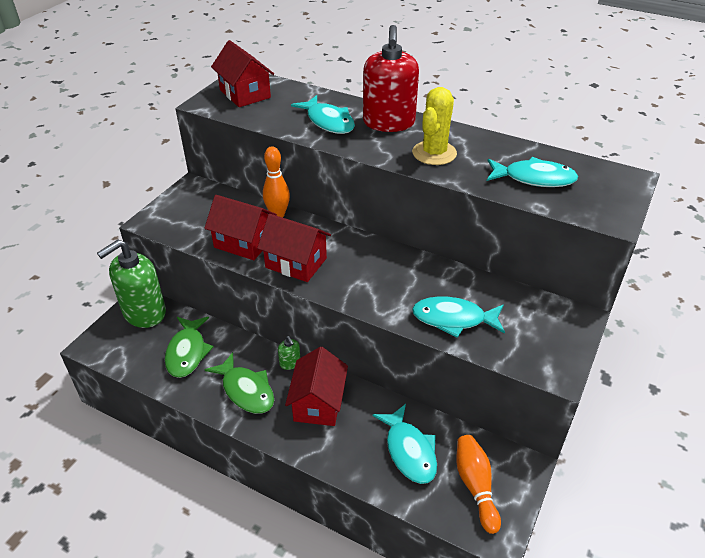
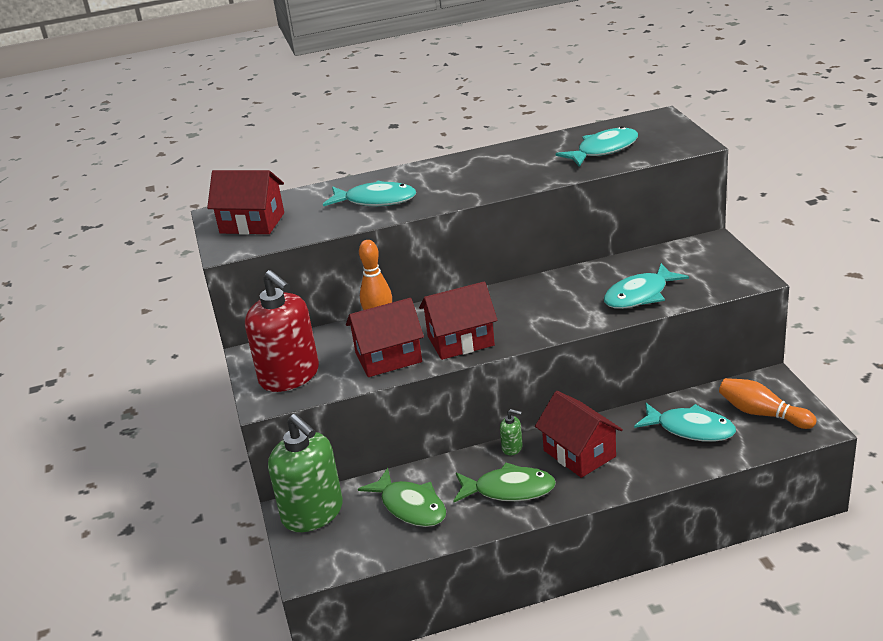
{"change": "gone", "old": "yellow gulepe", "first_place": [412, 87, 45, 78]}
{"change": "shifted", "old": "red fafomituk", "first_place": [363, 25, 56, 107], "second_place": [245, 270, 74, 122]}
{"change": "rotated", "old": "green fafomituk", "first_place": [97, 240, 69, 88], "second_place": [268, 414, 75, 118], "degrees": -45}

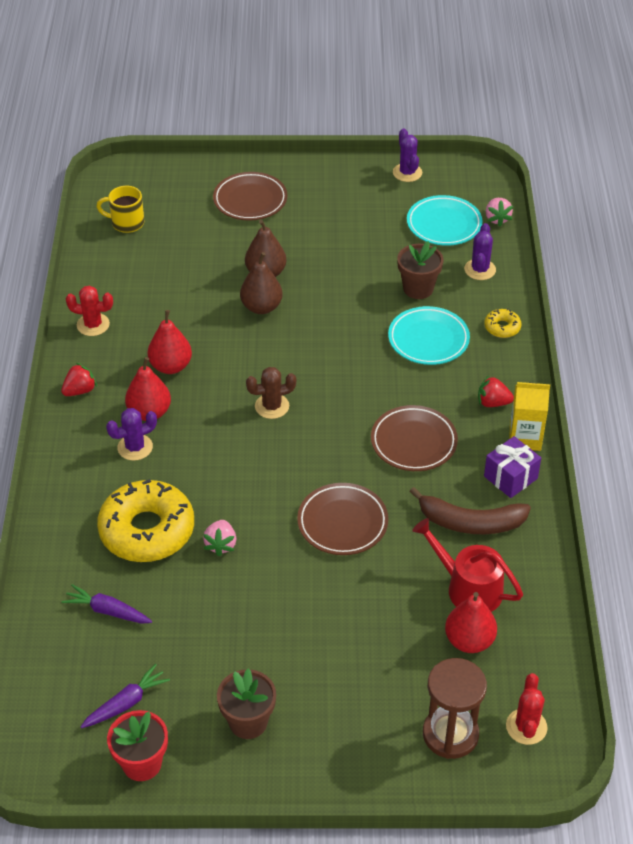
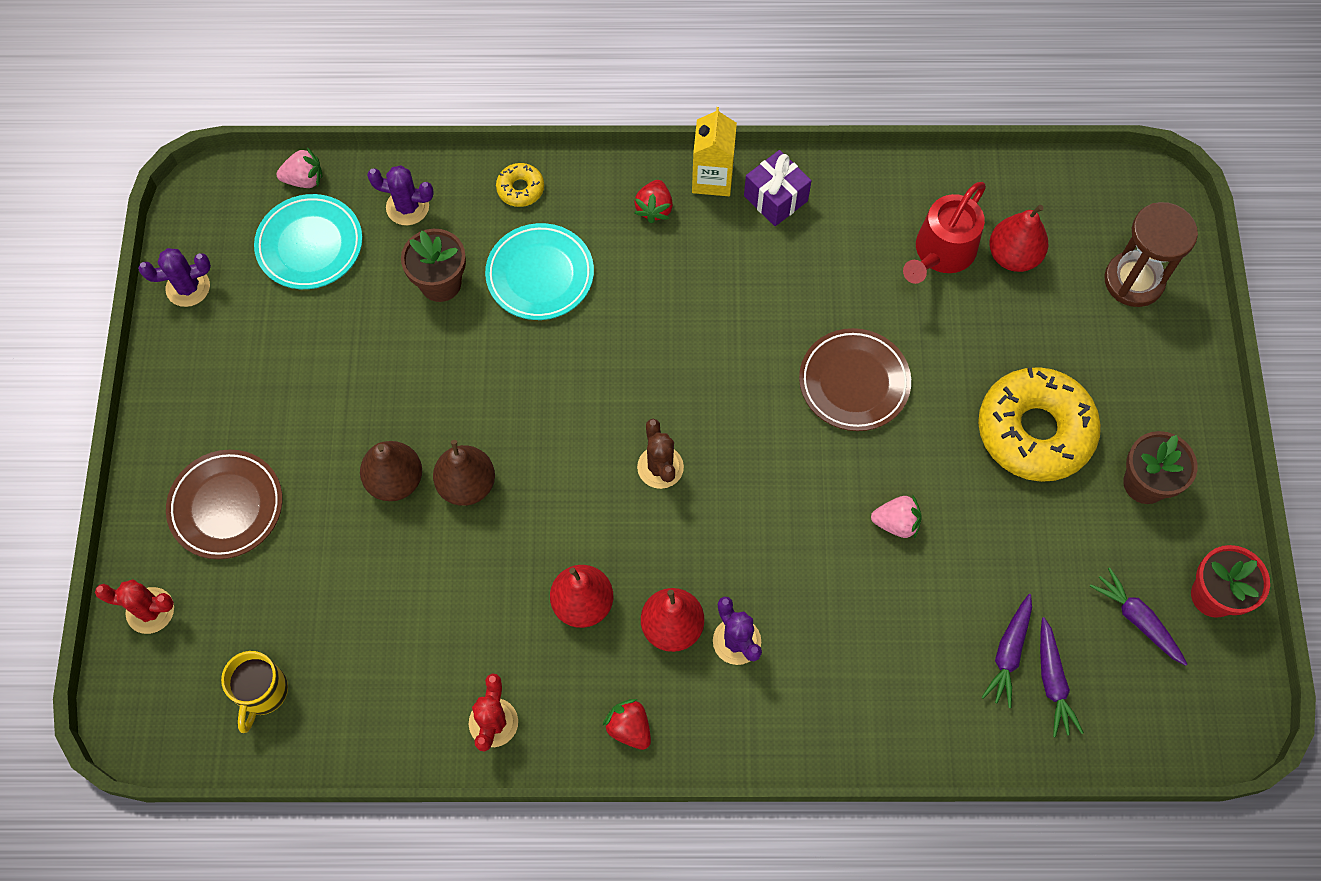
{"change": "gone", "old": "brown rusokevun", "first_place": [371, 405, 87, 66]}
{"change": "gone", "old": "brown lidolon", "first_place": [410, 487, 121, 47]}
{"change": "new", "new": "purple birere", "second_place": [1040, 617, 44, 120]}
{"change": "shifted", "old": "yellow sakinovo", "first_place": [97, 479, 97, 83], "second_place": [978, 367, 123, 115]}
{"change": "shifted", "old": "red gulepe", "first_place": [506, 673, 41, 72], "second_place": [95, 579, 79, 55]}

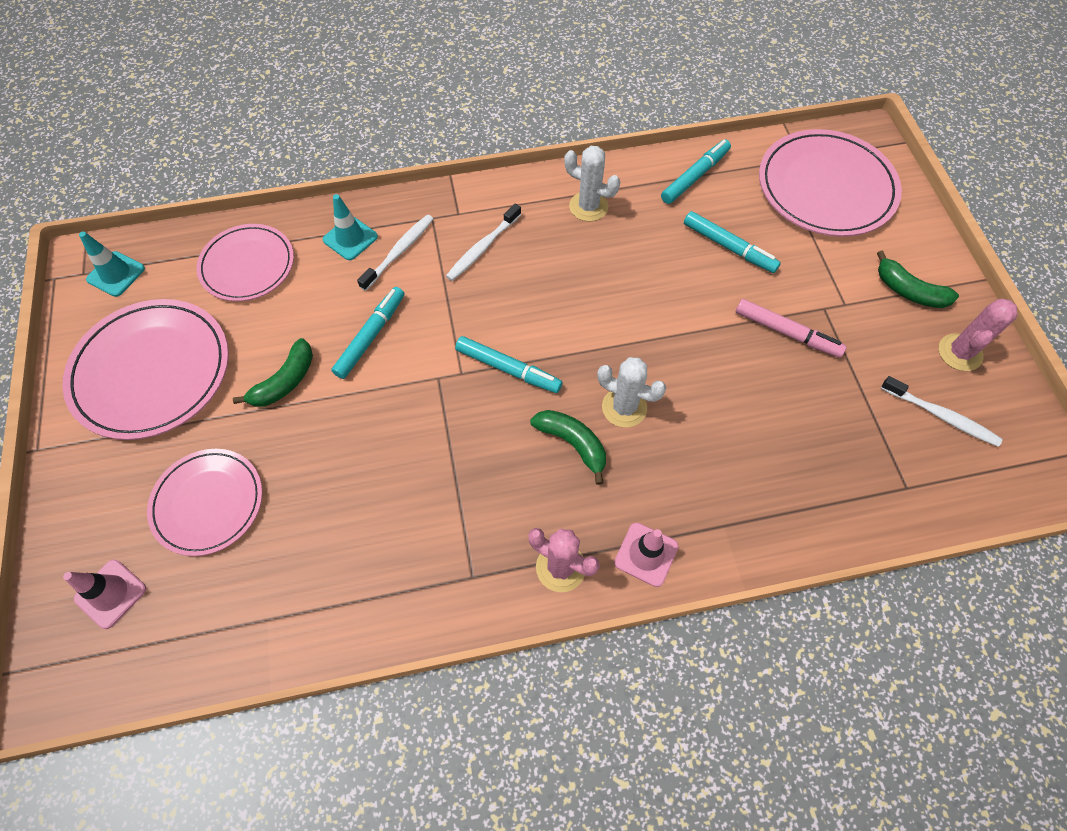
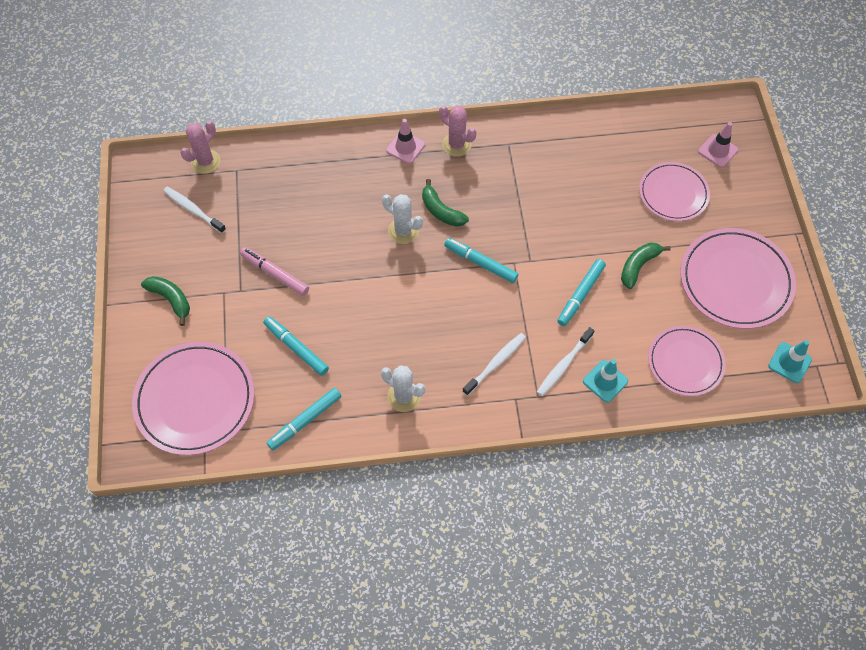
{"change": "shifted", "old": "pink gulepe", "first_place": [939, 299, 78, 72], "second_place": [180, 121, 41, 53]}

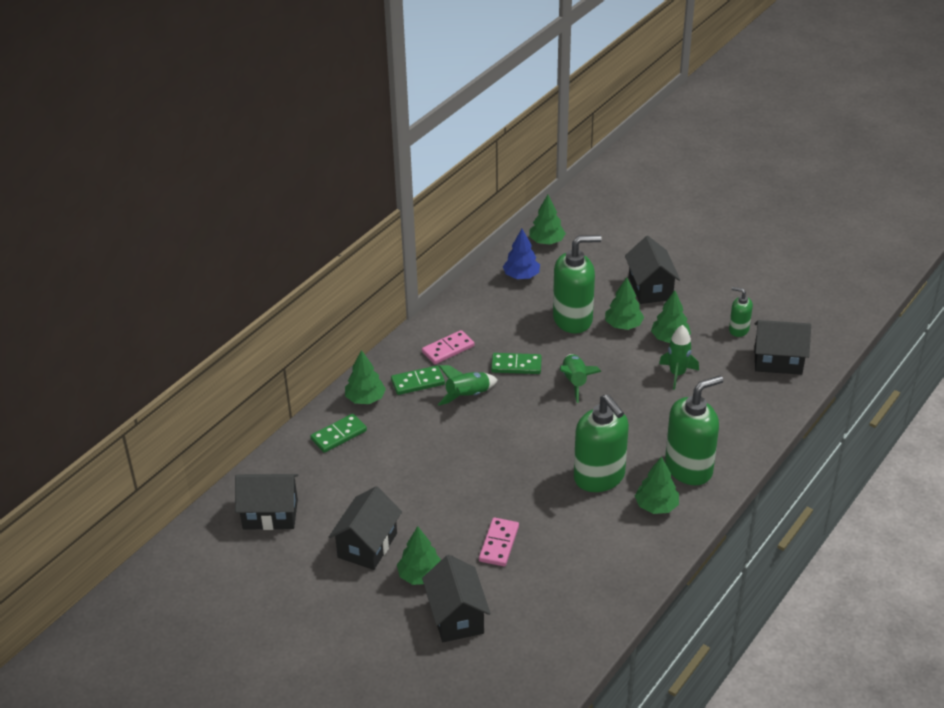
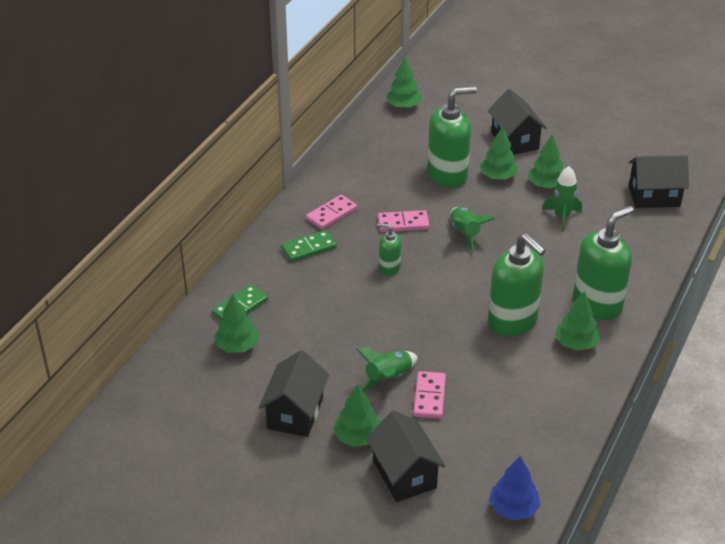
{"change": "gone", "old": "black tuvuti", "first_place": [235, 474, 63, 56]}
{"change": "shifted", "old": "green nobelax", "first_place": [345, 350, 41, 54], "second_place": [214, 294, 45, 59]}
{"change": "shifted", "old": "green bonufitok", "first_place": [438, 365, 60, 41], "second_place": [356, 347, 62, 45]}
{"change": "shifted", "old": "blue nobelax", "first_place": [503, 229, 37, 50], "second_place": [489, 456, 51, 64]}
{"change": "shifted", "old": "green fafomituk", "first_place": [729, 287, 24, 50], "second_place": [377, 223, 24, 53]}
{"change": "repainted", "old": "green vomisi", "new": "pink vomisi", "first_place": [491, 353, 51, 21], "second_place": [378, 210, 51, 22]}

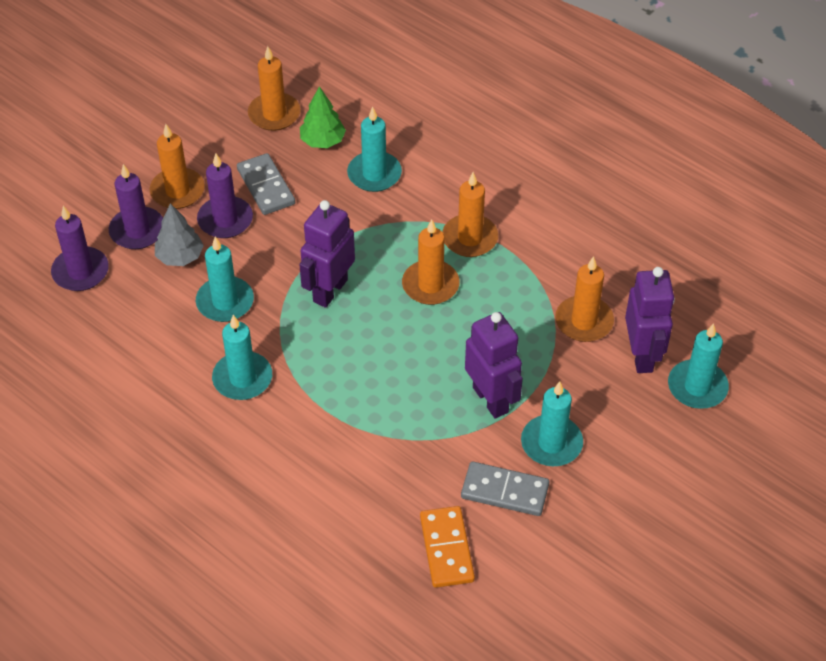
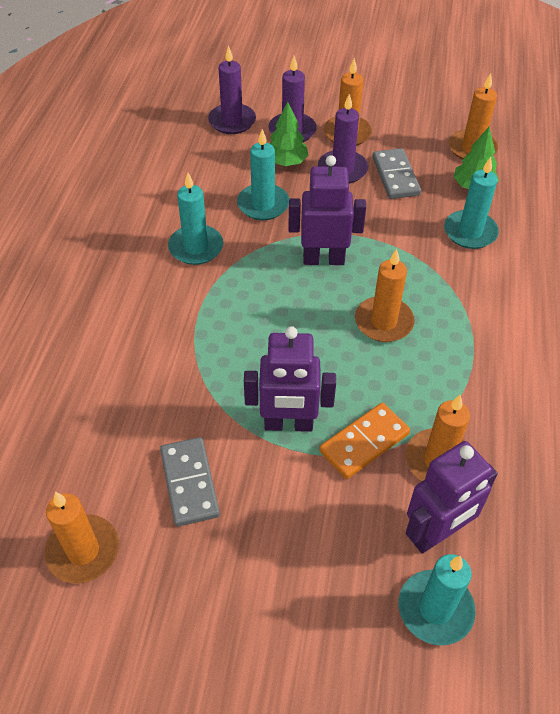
{"change": "gone", "old": "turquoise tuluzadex", "first_place": [521, 381, 62, 85]}
{"change": "shifted", "old": "orange vomisi", "first_place": [420, 506, 55, 82], "second_place": [319, 403, 91, 76]}
{"change": "shifted", "old": "orange tuluzadex", "first_place": [442, 172, 56, 85], "second_place": [45, 492, 74, 91]}
{"change": "repainted", "old": "grey nobelax", "new": "green nobelax", "first_place": [155, 203, 49, 63], "second_place": [269, 102, 40, 64]}
{"change": "rotated", "old": "grey vomisi", "first_place": [237, 153, 58, 62], "second_place": [373, 148, 48, 51], "degrees": -45}
{"change": "rotated", "old": "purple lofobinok", "first_place": [465, 312, 58, 107], "second_place": [244, 326, 92, 106], "degrees": 60}

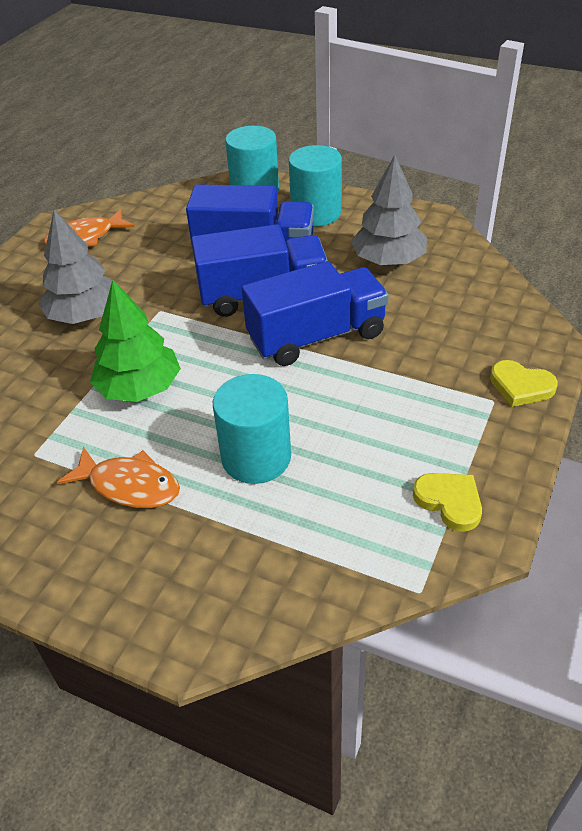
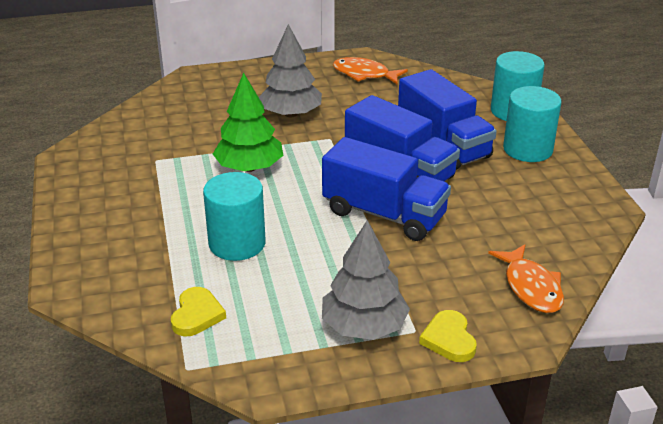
{"change": "shifted", "old": "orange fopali", "first_place": [57, 447, 123, 61], "second_place": [488, 244, 76, 69]}
{"change": "shifted", "old": "grey nobelax", "first_place": [351, 155, 76, 110], "second_place": [322, 220, 88, 120]}
{"change": "shifted", "old": "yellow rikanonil", "first_place": [413, 473, 69, 59], "second_place": [171, 287, 55, 49]}

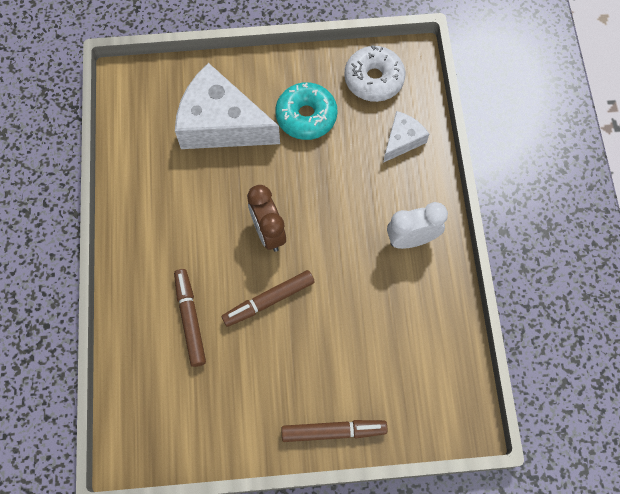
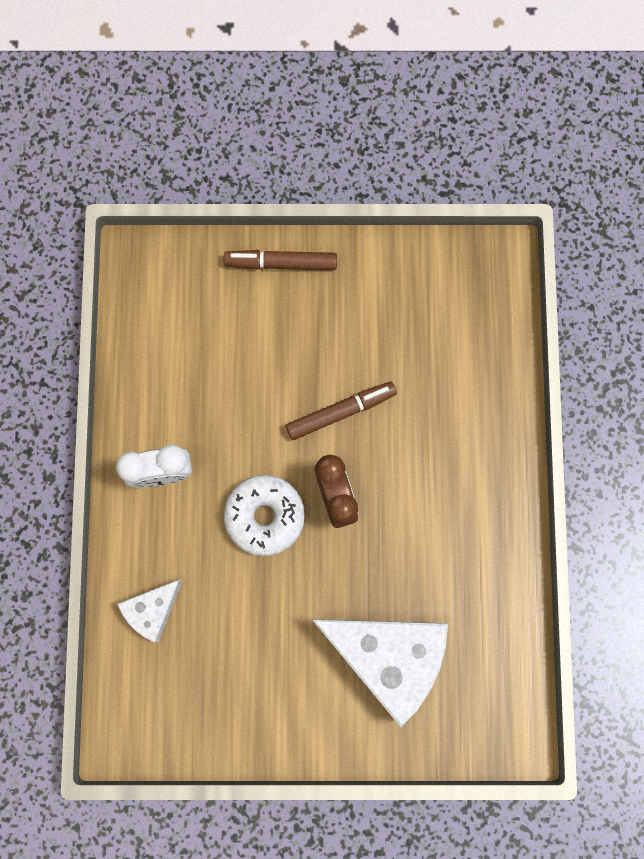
{"change": "gone", "old": "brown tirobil", "first_place": [174, 269, 32, 98]}
{"change": "gone", "old": "turquoise sakinovo", "first_place": [275, 82, 63, 58]}
{"change": "shifted", "old": "white sakinovo", "first_place": [344, 45, 61, 57], "second_place": [224, 475, 81, 81]}

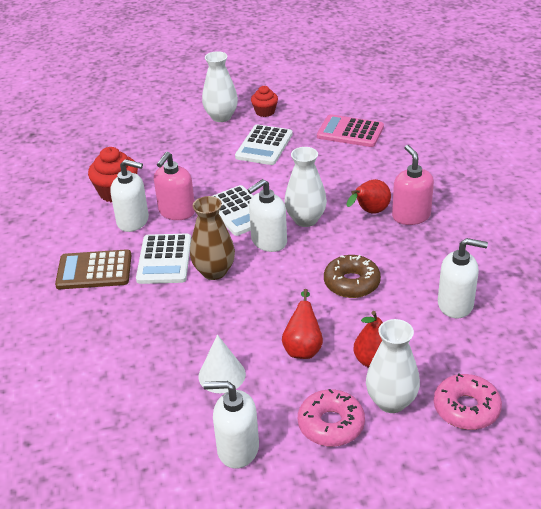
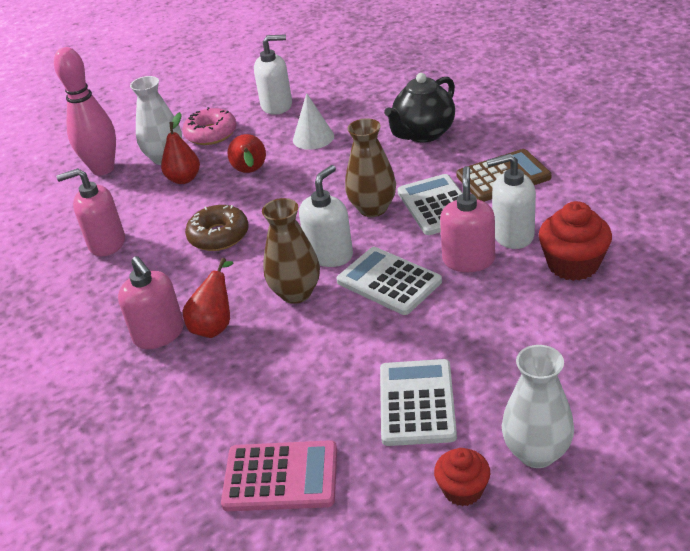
{"change": "new", "new": "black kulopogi", "second_place": [384, 73, 71, 70]}
{"change": "swapped", "old": "pink sakinovo", "new": "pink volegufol", "first_place": [434, 374, 68, 56], "second_place": [54, 47, 62, 129]}
{"change": "repainted", "old": "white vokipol", "new": "brown vokipol", "first_place": [285, 147, 42, 80], "second_place": [262, 198, 58, 106]}
{"change": "repainted", "old": "white fafomituk", "new": "pink fafomituk", "first_place": [438, 238, 50, 80], "second_place": [56, 168, 69, 89]}

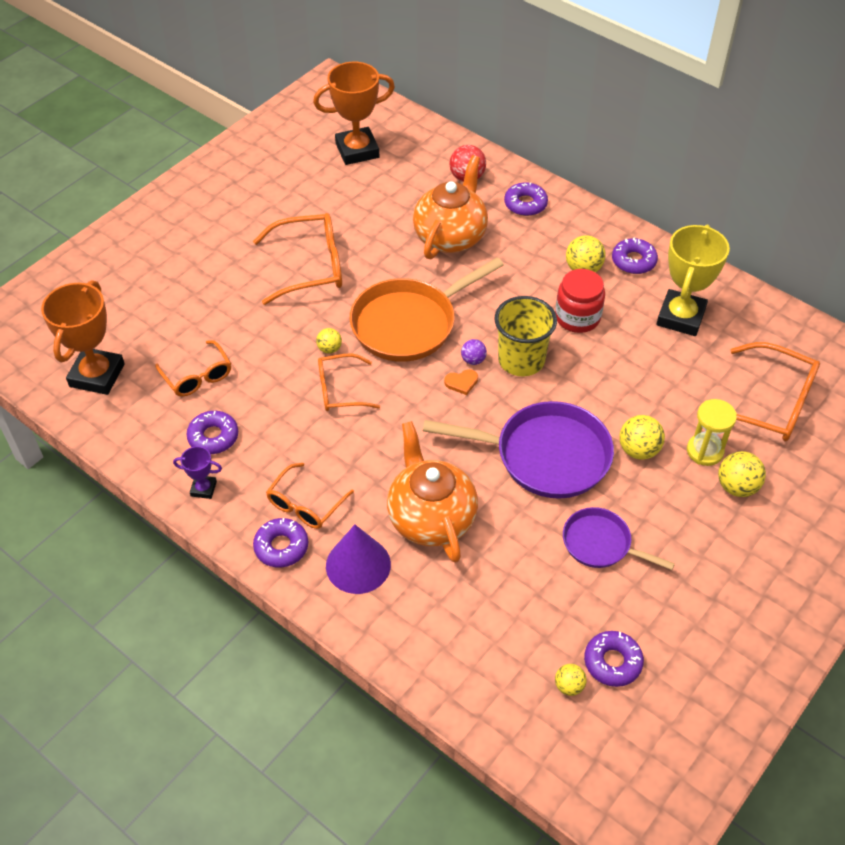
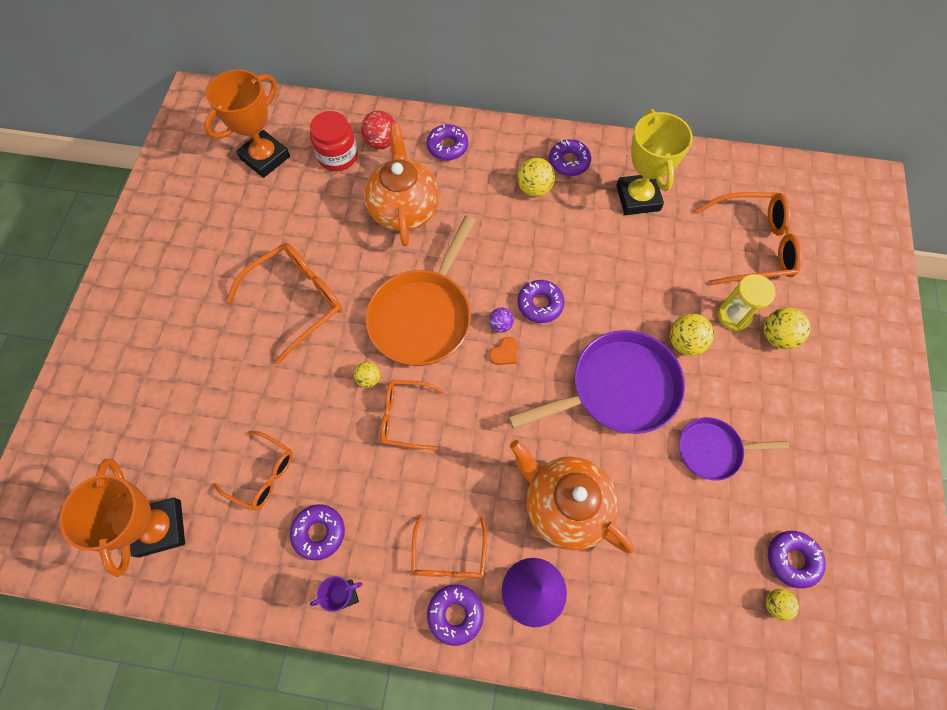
{"change": "shifted", "old": "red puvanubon", "first_place": [555, 269, 50, 64], "second_place": [310, 111, 48, 60]}
{"change": "swapped", "old": "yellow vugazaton", "new": "purple sakinovo", "first_place": [494, 296, 63, 80], "second_place": [518, 280, 47, 43]}
{"change": "rotated", "old": "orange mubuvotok", "first_place": [318, 354, 62, 57], "second_place": [381, 380, 63, 70], "degrees": 45}

